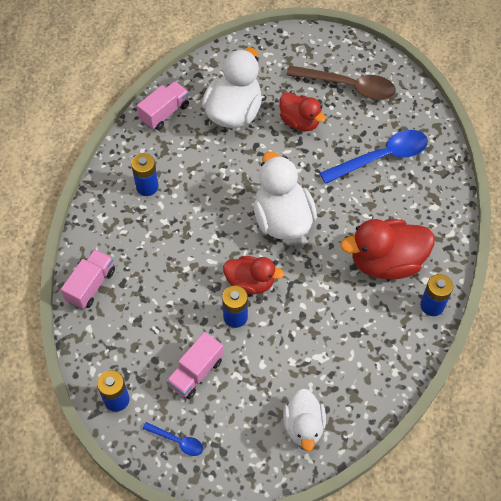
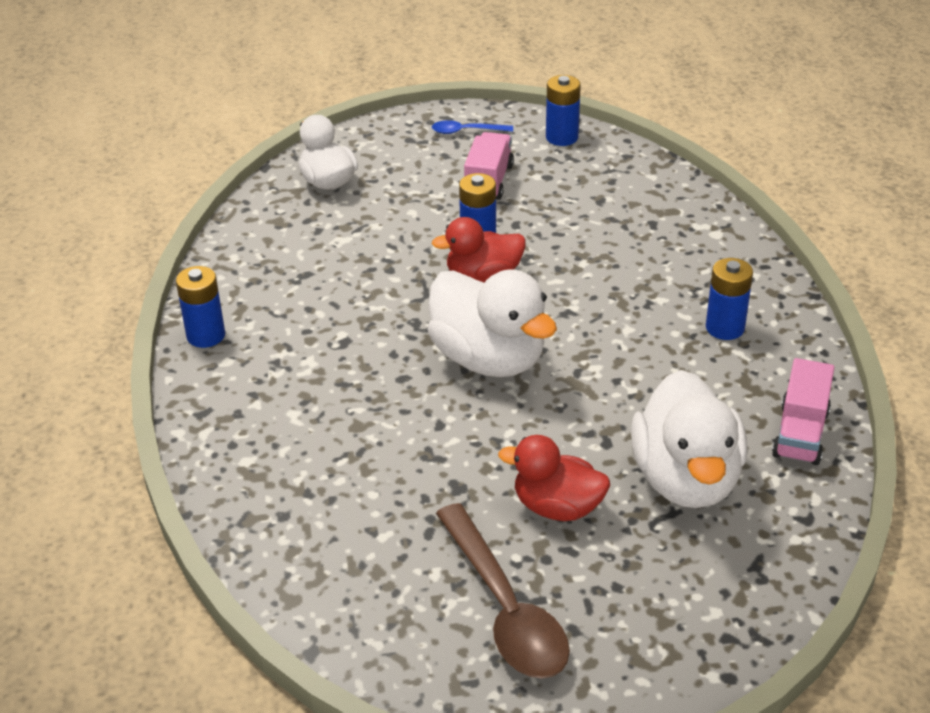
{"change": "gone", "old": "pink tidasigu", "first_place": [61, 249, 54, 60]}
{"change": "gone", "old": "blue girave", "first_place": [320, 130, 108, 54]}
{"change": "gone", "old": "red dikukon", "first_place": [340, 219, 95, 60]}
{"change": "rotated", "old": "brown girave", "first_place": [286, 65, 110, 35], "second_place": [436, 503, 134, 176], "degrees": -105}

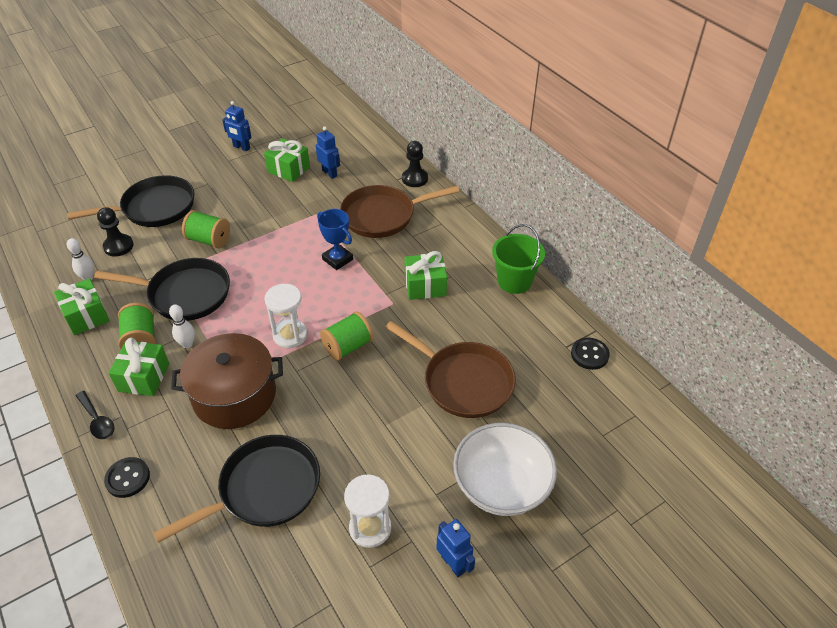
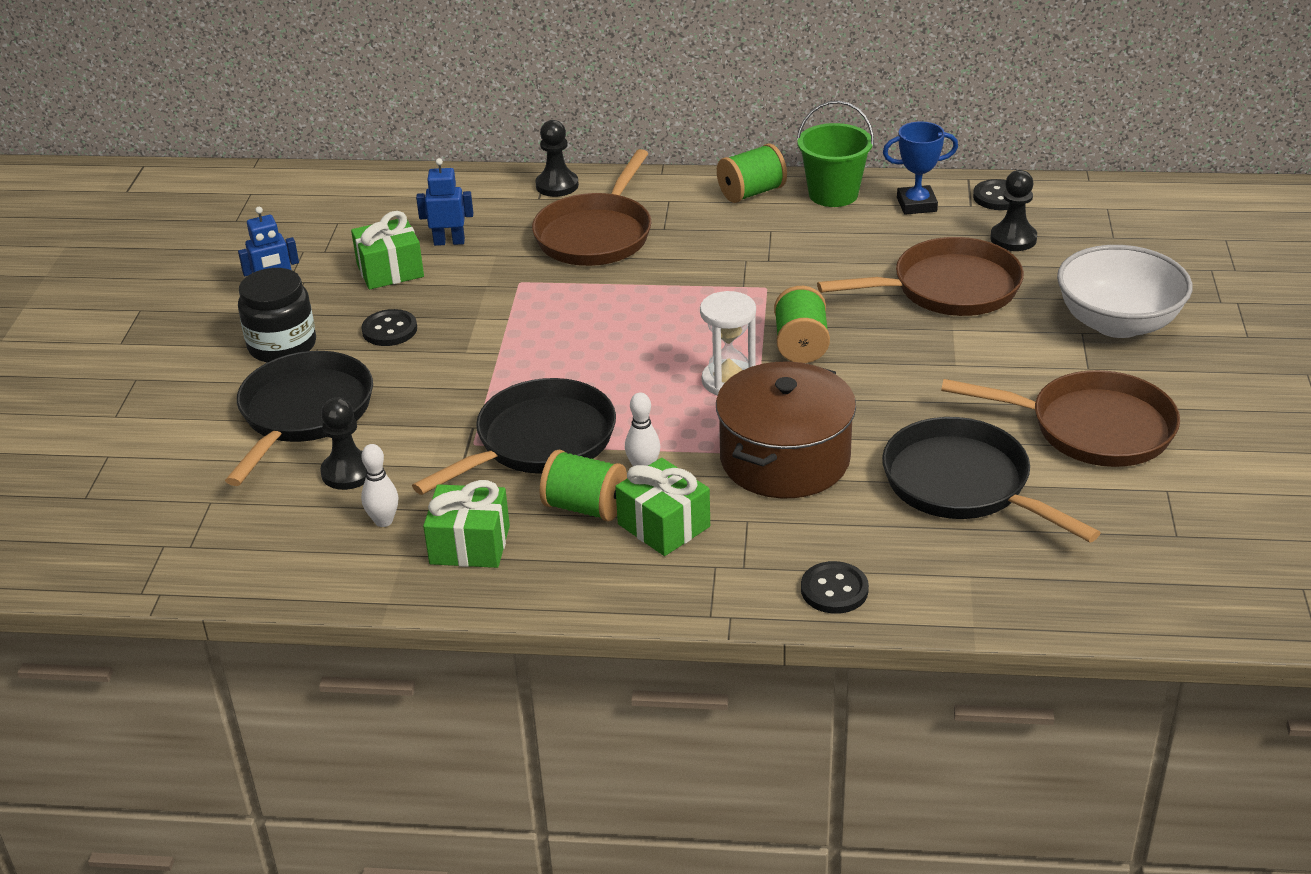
{"change": "gone", "old": "black girave", "first_place": [76, 391, 39, 48]}
{"change": "gone", "old": "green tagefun", "first_place": [404, 251, 43, 49]}
{"change": "gone", "old": "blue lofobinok", "first_place": [436, 519, 39, 58]}
{"change": "new", "new": "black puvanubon", "second_place": [238, 268, 78, 94]}
{"change": "new", "new": "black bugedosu", "second_place": [361, 309, 56, 37]}
{"change": "new", "new": "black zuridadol", "second_place": [990, 170, 47, 81]}
{"change": "shifted", "old": "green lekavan", "first_place": [182, 210, 48, 38], "second_place": [717, 143, 70, 60]}
{"change": "shifted", "old": "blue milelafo", "first_place": [317, 209, 36, 61], "second_place": [883, 121, 75, 94]}
{"change": "swapped", "old": "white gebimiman", "new": "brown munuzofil", "first_place": [344, 475, 47, 73], "second_place": [941, 370, 239, 97]}
{"change": "rotated", "old": "black munuzofil", "first_place": [153, 435, 167, 108], "second_place": [882, 417, 219, 125], "degrees": -45}

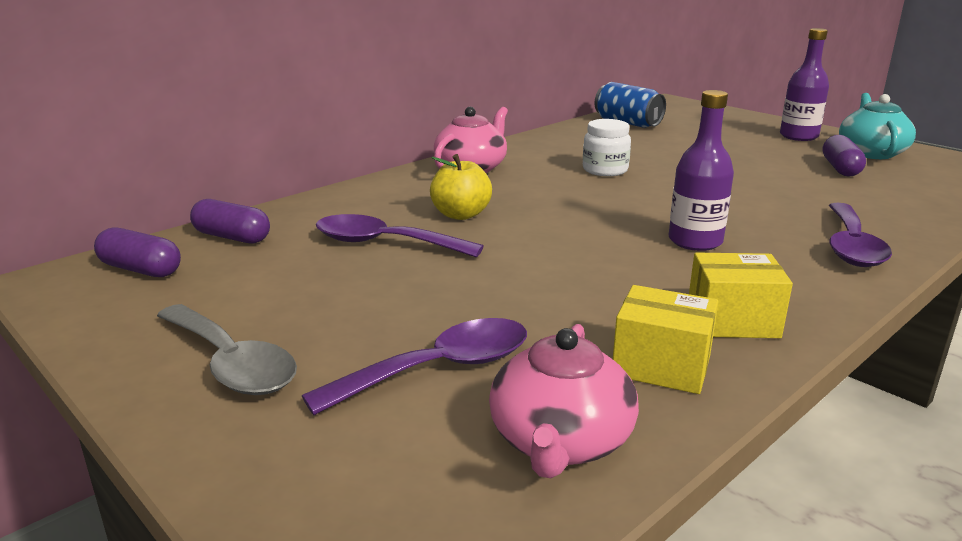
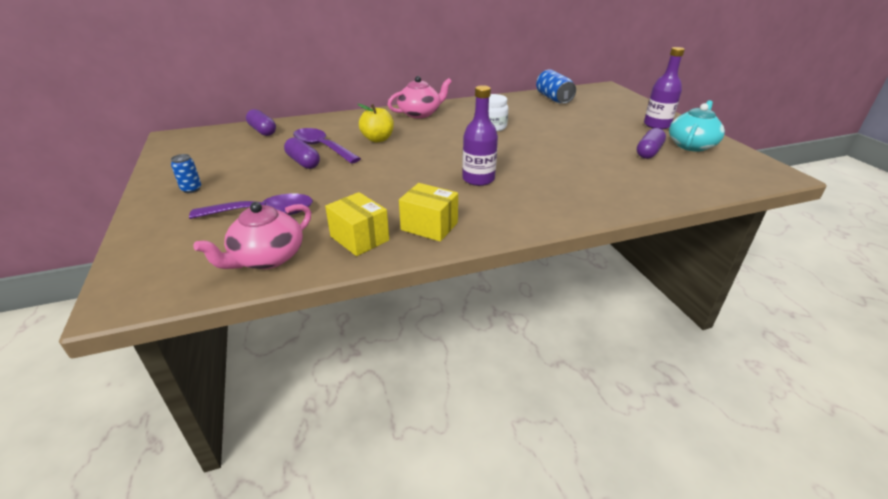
{"change": "gone", "old": "purple girave", "first_place": [829, 203, 63, 64]}
{"change": "shifted", "old": "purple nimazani", "first_place": [94, 227, 87, 50], "second_place": [284, 137, 36, 32]}
{"change": "swapped", "old": "grey girave", "new": "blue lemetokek", "first_place": [157, 304, 140, 91], "second_place": [171, 154, 30, 39]}

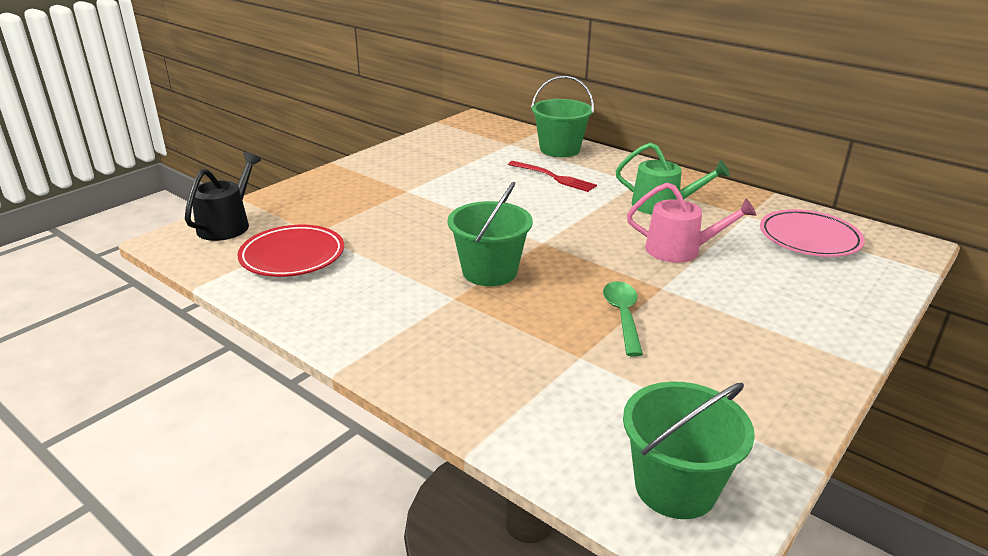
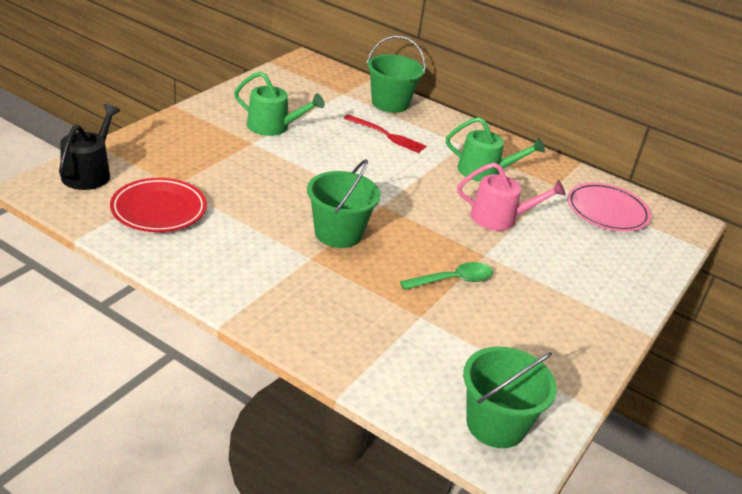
{"change": "new", "new": "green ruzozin", "second_place": [234, 71, 91, 65]}
{"change": "rotated", "old": "green girave", "first_place": [603, 281, 40, 76], "second_place": [400, 262, 93, 28], "degrees": 75}

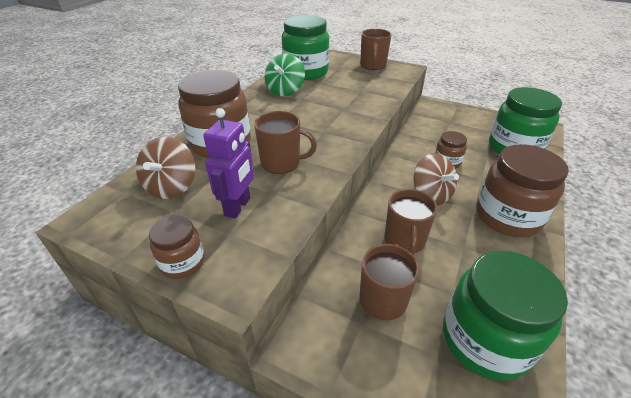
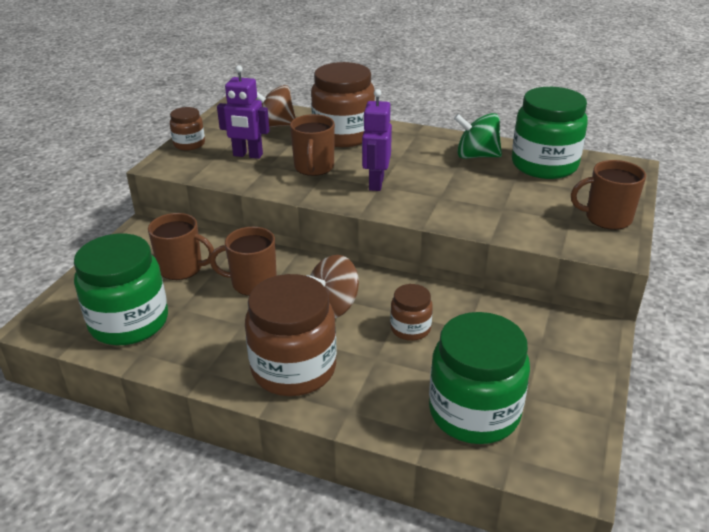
{"change": "new", "new": "purple lofobinok", "second_place": [362, 89, 30, 102]}

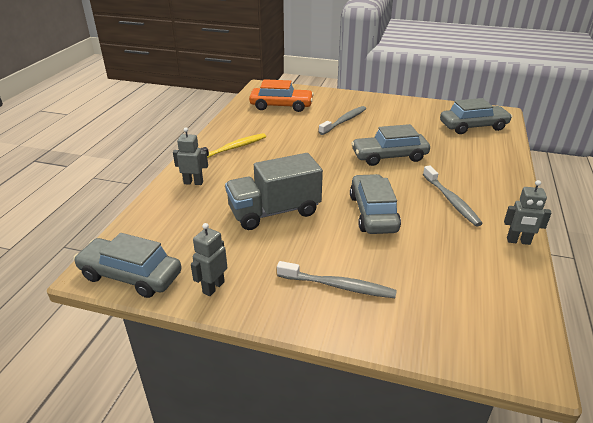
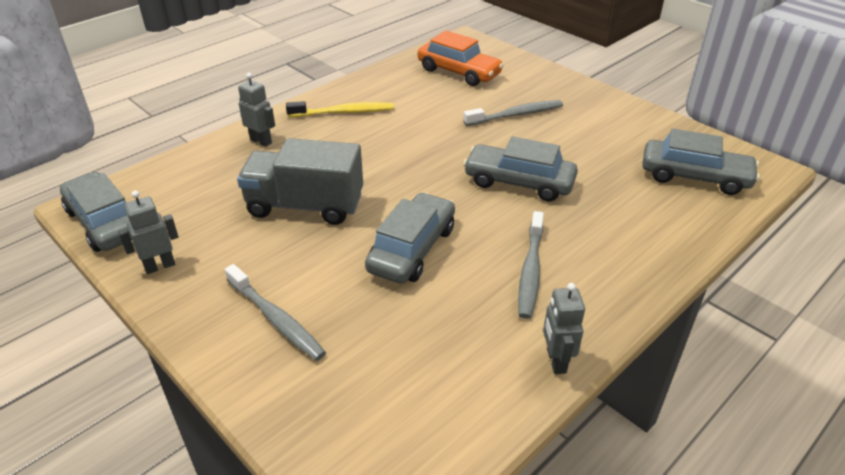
{"change": "rotated", "old": "grey lofobinok", "first_place": [504, 180, 47, 65], "second_place": [543, 283, 42, 91], "degrees": 45}

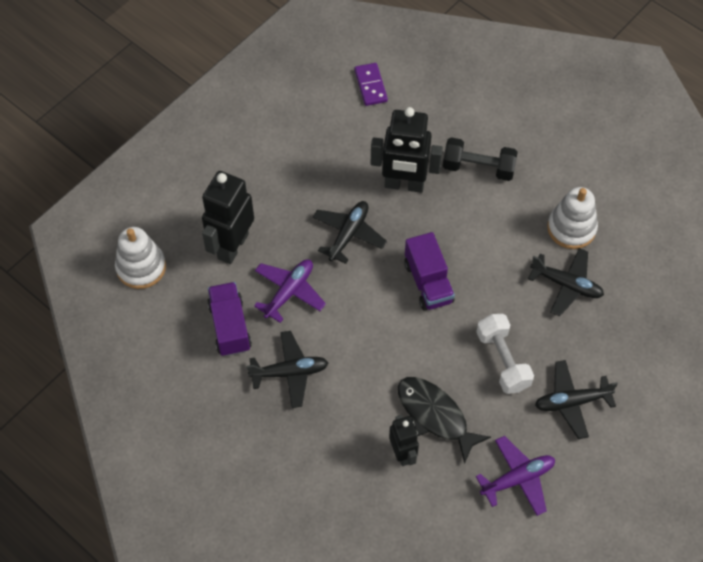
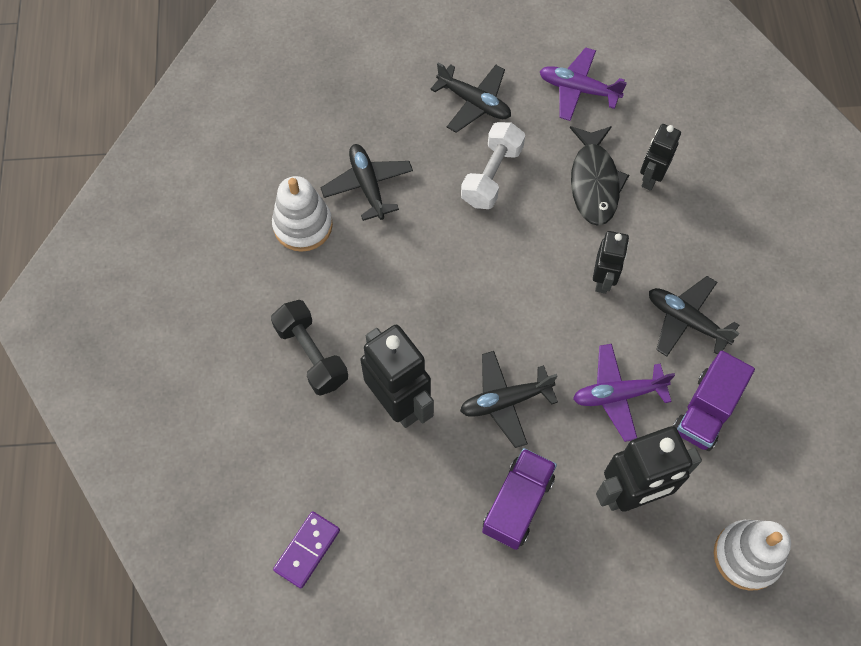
{"change": "new", "new": "black lofobinok", "second_place": [593, 231, 36, 63]}
{"change": "shifted", "old": "purple tidasigu", "first_place": [404, 232, 51, 79], "second_place": [482, 448, 75, 102]}

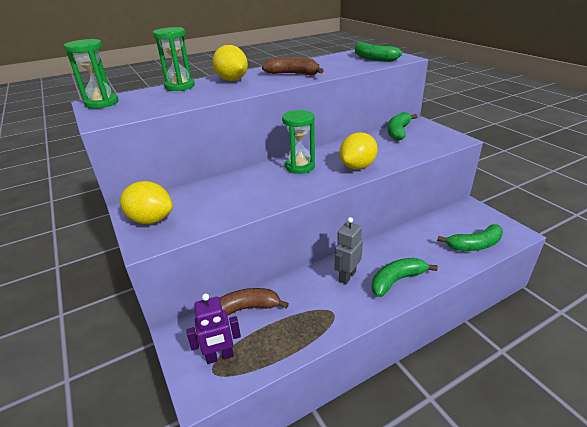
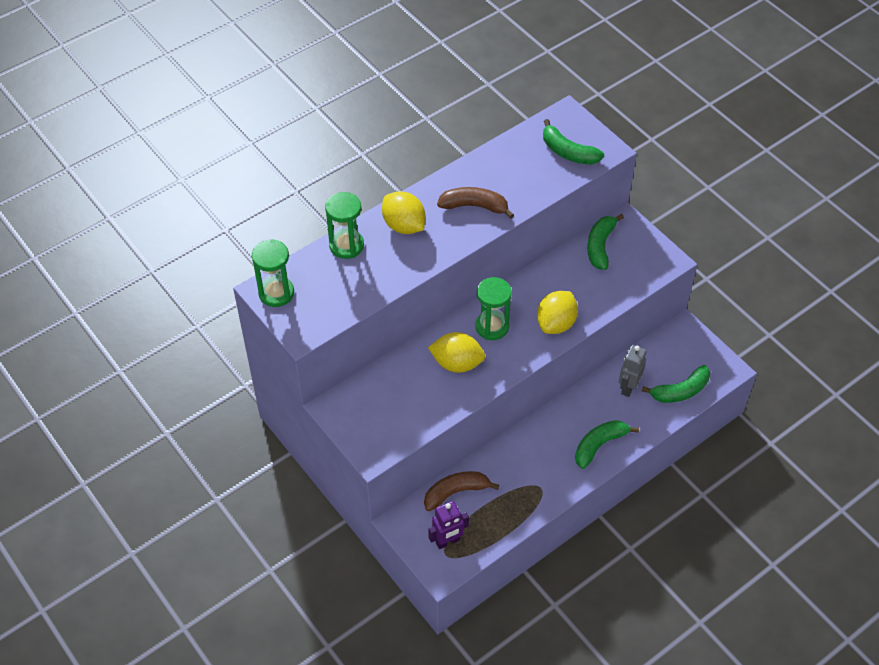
{"change": "shifted", "old": "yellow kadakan", "first_place": [120, 181, 53, 43], "second_place": [428, 332, 57, 41]}
{"change": "shifted", "old": "grey lofobinok", "first_place": [335, 217, 28, 67], "second_place": [619, 345, 28, 52]}

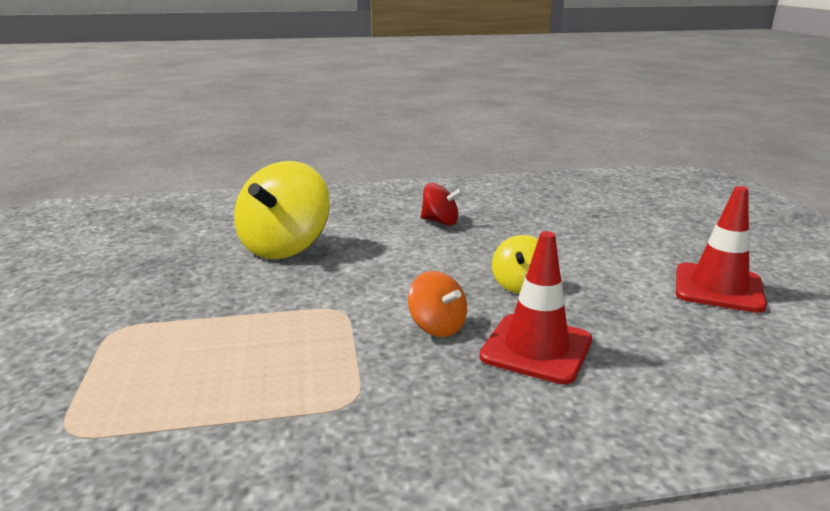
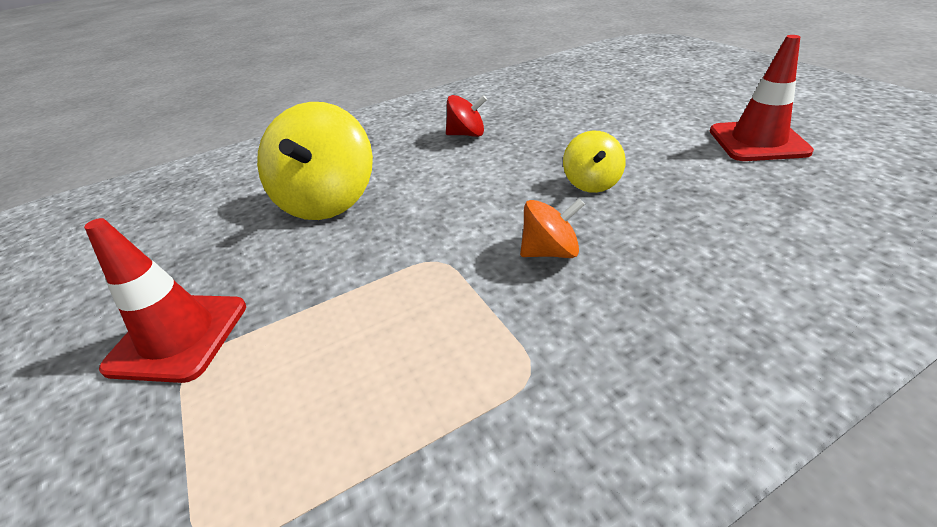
{"change": "shifted", "old": "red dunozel", "first_place": [480, 231, 112, 154], "second_place": [84, 218, 162, 165]}
{"change": "rotated", "old": "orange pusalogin", "first_place": [408, 271, 59, 66], "second_place": [520, 198, 65, 60], "degrees": -45}

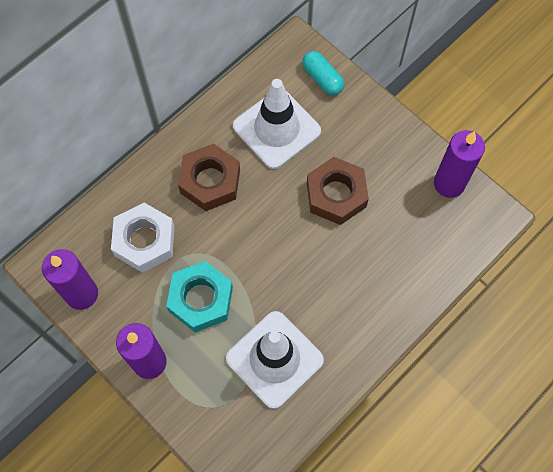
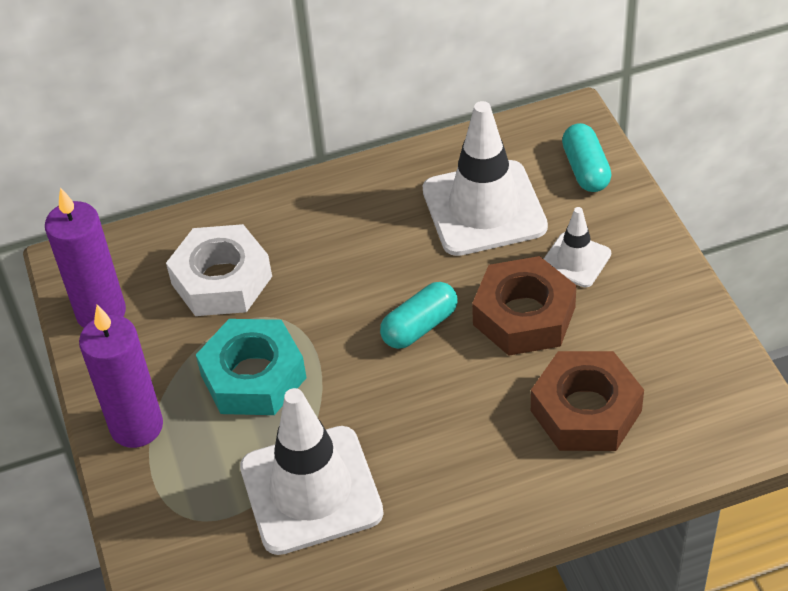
{"change": "gone", "old": "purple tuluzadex", "first_place": [434, 130, 51, 68]}
{"change": "new", "new": "turquoise nimazani", "second_place": [380, 282, 78, 67]}
{"change": "new", "new": "white dunozel", "second_place": [544, 207, 67, 80]}
{"change": "shifted", "old": "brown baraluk", "first_place": [178, 143, 62, 68], "second_place": [531, 351, 113, 100]}

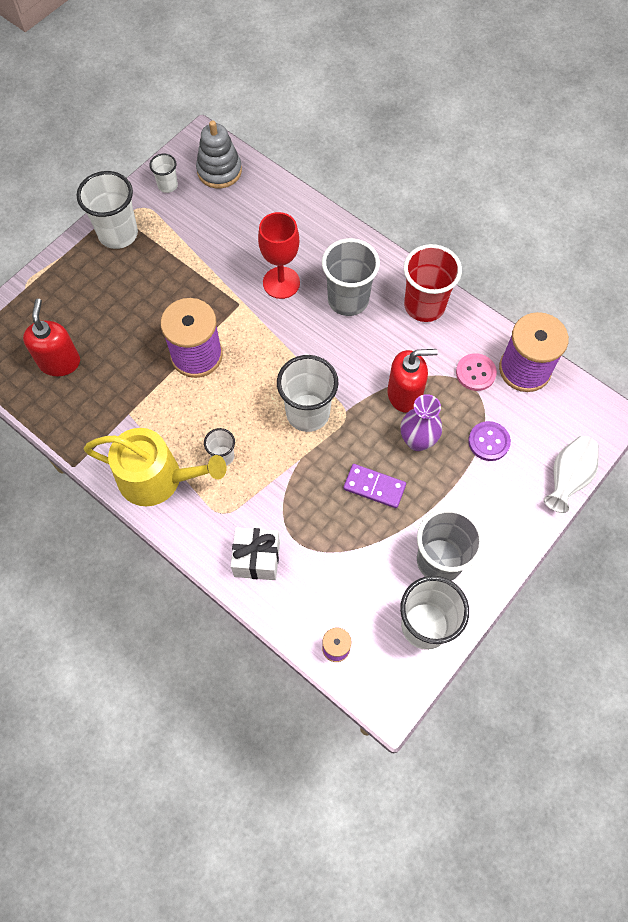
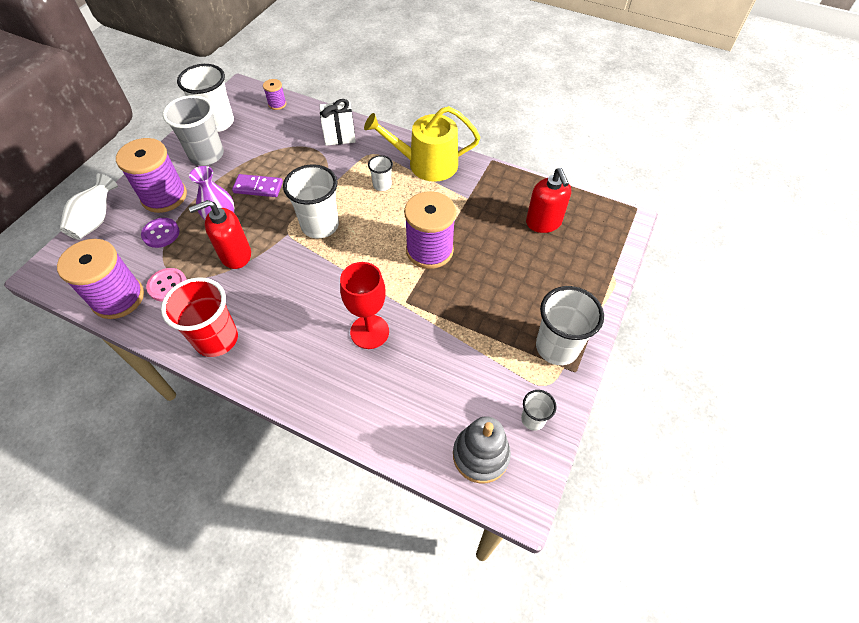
{"change": "gone", "old": "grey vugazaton", "first_place": [322, 238, 58, 78]}
{"change": "new", "new": "purple lekavan", "second_place": [116, 138, 71, 75]}

